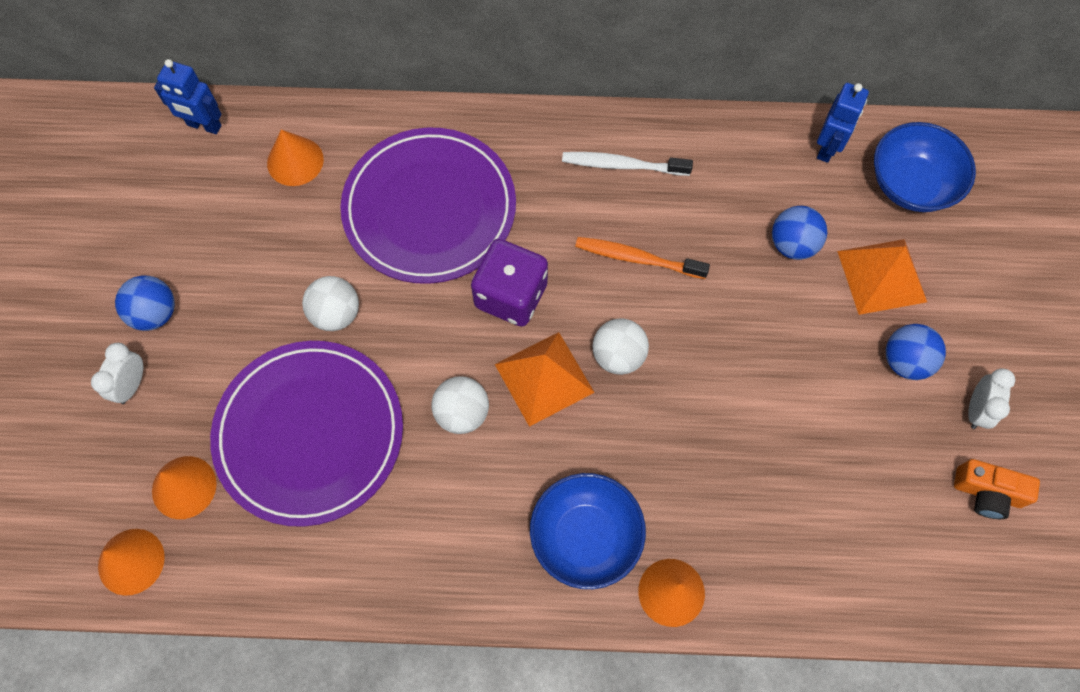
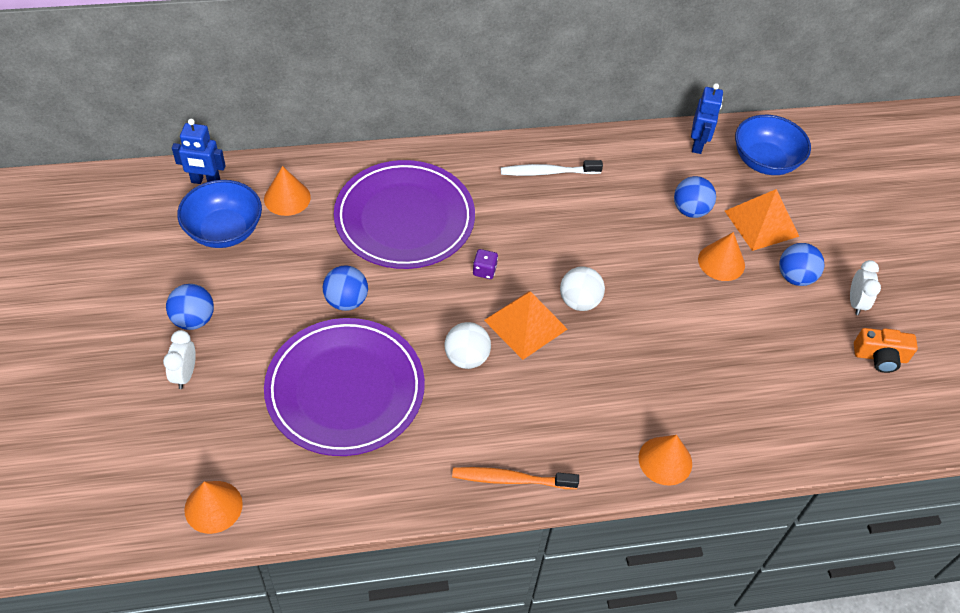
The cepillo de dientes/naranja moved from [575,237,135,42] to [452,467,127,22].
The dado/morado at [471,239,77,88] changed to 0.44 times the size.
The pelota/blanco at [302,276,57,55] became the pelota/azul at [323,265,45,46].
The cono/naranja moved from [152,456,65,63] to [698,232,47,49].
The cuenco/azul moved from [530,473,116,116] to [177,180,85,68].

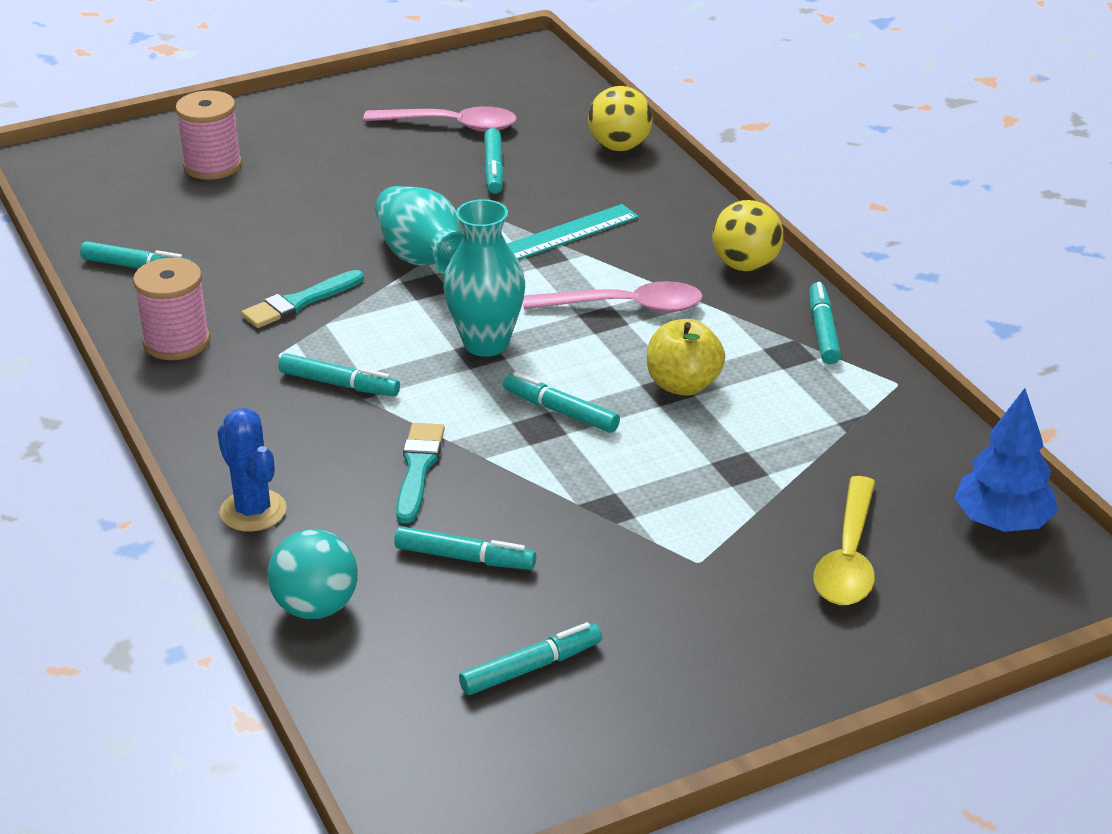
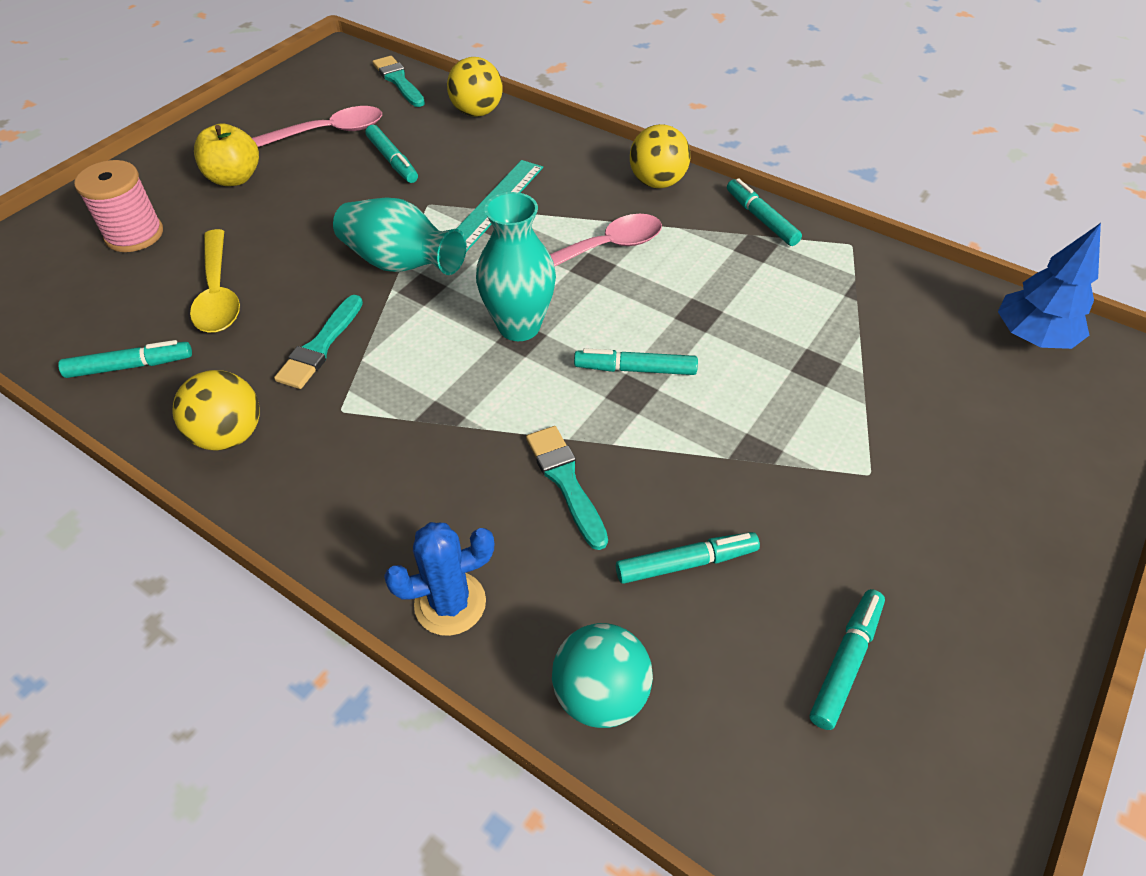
The carrete/rosa at [133,258,77,102] was replaced by the pelota/amarillo at [172,370,88,80].
The manzana/amarillo moved from [647,319,78,77] to [194,123,65,63].
The rotulador/turquesa at [278,353,122,43] disappeared.
The cactus/azul at [217,408,70,124] turned 45 degrees counterclockwise.
The cuchara/amarillo moved from [813,476,62,129] to [190,229,50,104].
The pincel/turquesa at [373,56,52,51] appeared.

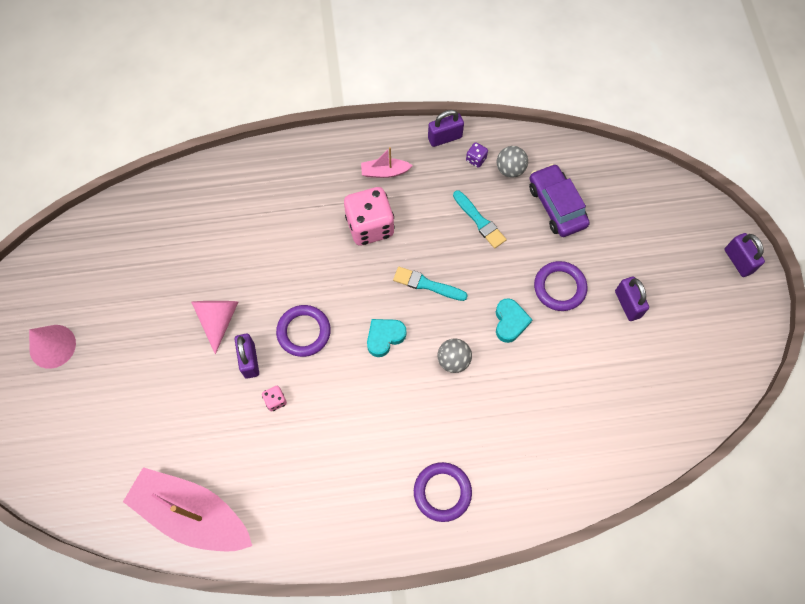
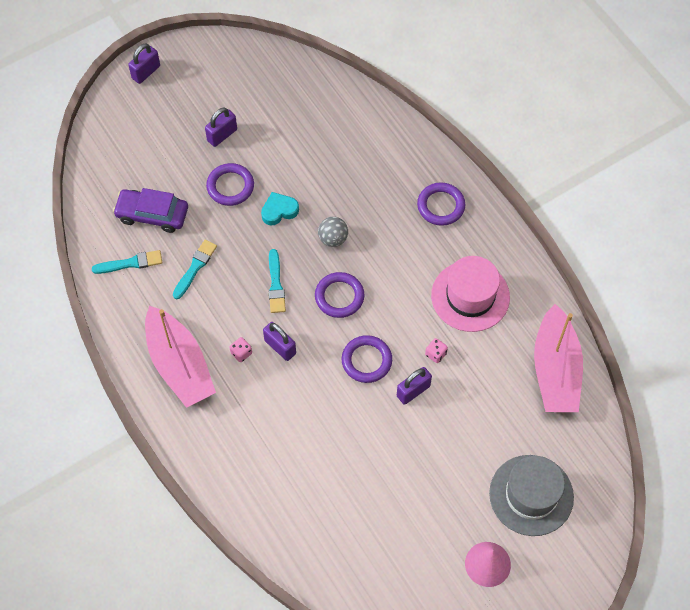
The candado/morado moved from [428,110,36,37] to [263,322,33,39].
The dado/morado at [466,142,22,26] disappeared.
The pelota/gris at [497,146,31,32] was replaced by the pincel/turquesa at [92,250,71,24].
The barco/rosa at [361,147,52,31] changed to 2.24 times the size.
The coche/morado at [529,164,61,73] turned 60 degrees clockwise.
The dado/rosa at [344,187,51,58] changed to 0.42 times the size.
The cono/rosa at [191,301,47,54] disappeared.
The corazón/turquesa at [367,319,39,38] was replaced by the anillo/morado at [315,272,50,46].
The sombrero/rosa at [431,256,79,76] appeared.
The sombrero/gris at [489,455,85,81] appeared.

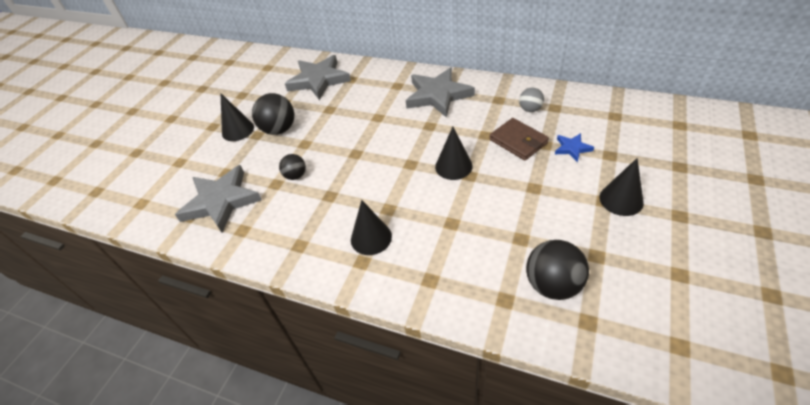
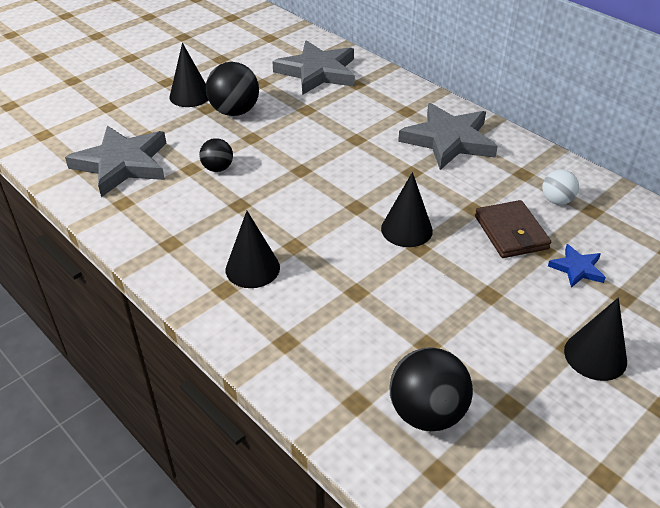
The pelota/gris at [519,88,25,24] became the pelota/blanco at [542,170,37,35].

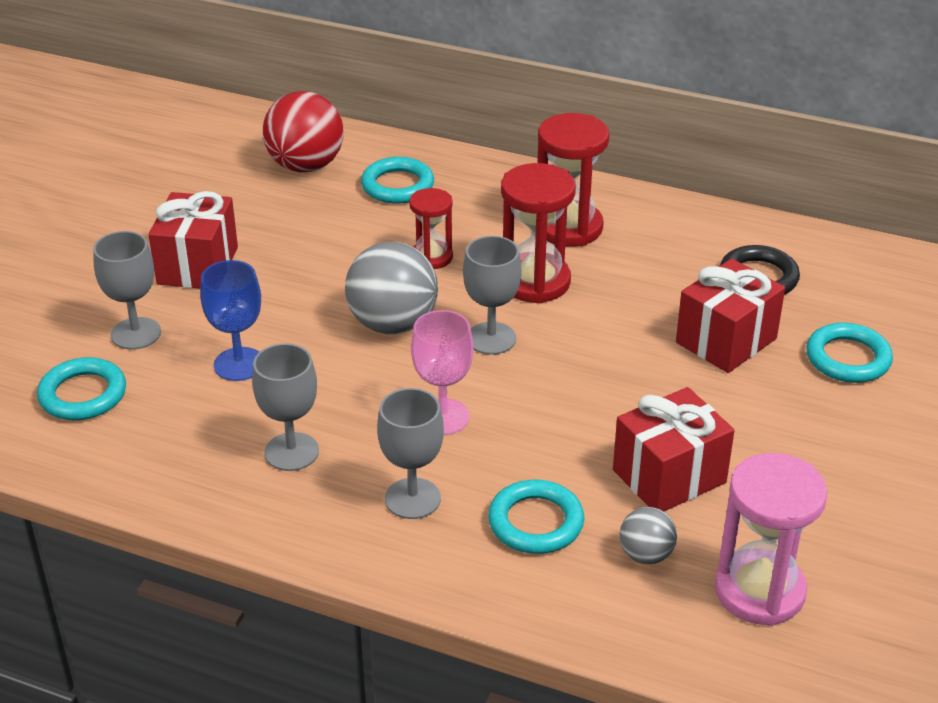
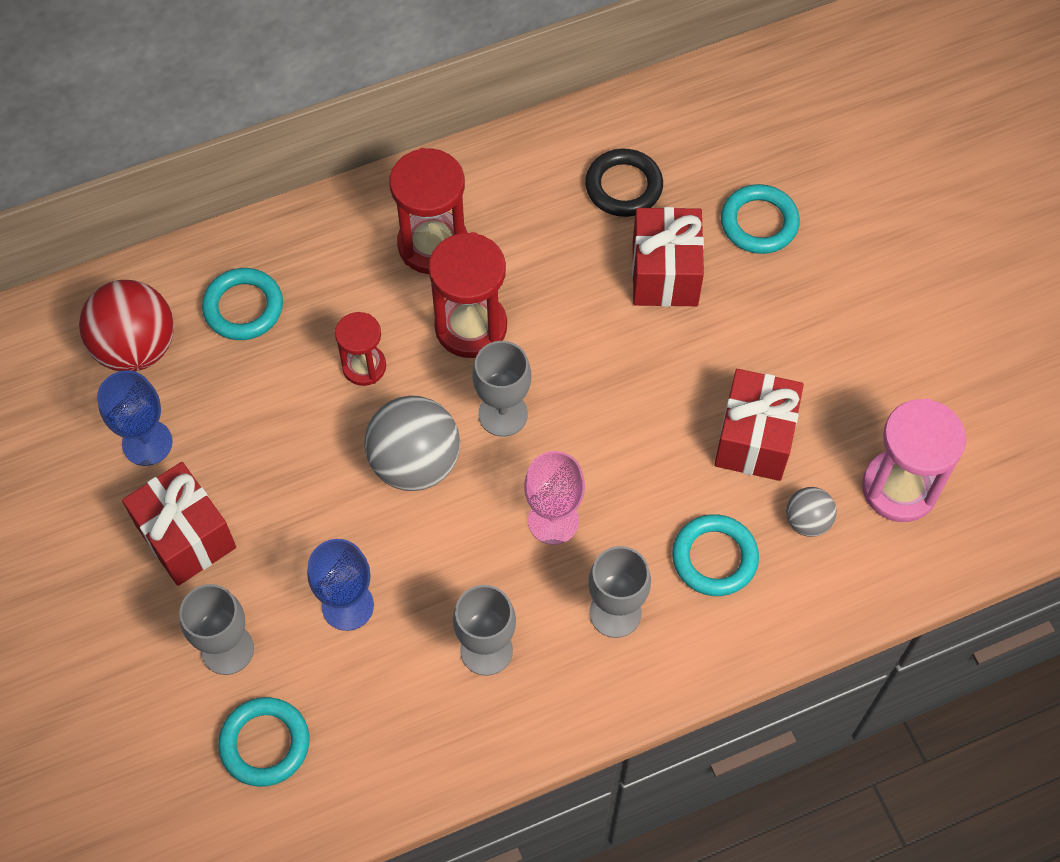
The copa/azul at [97,371,76,95] appeared.

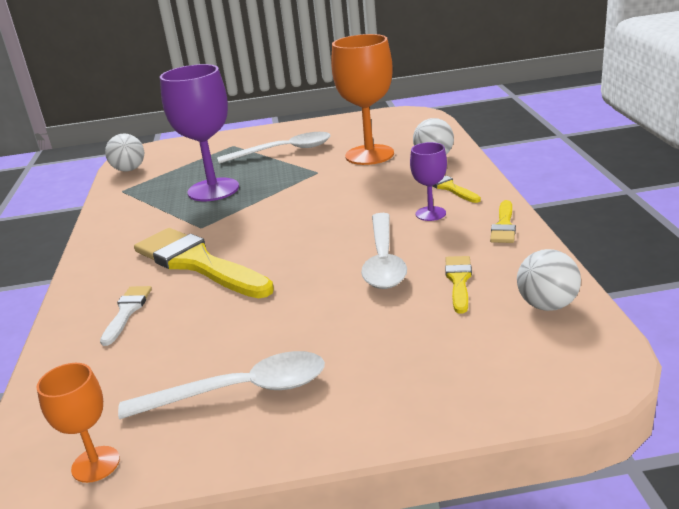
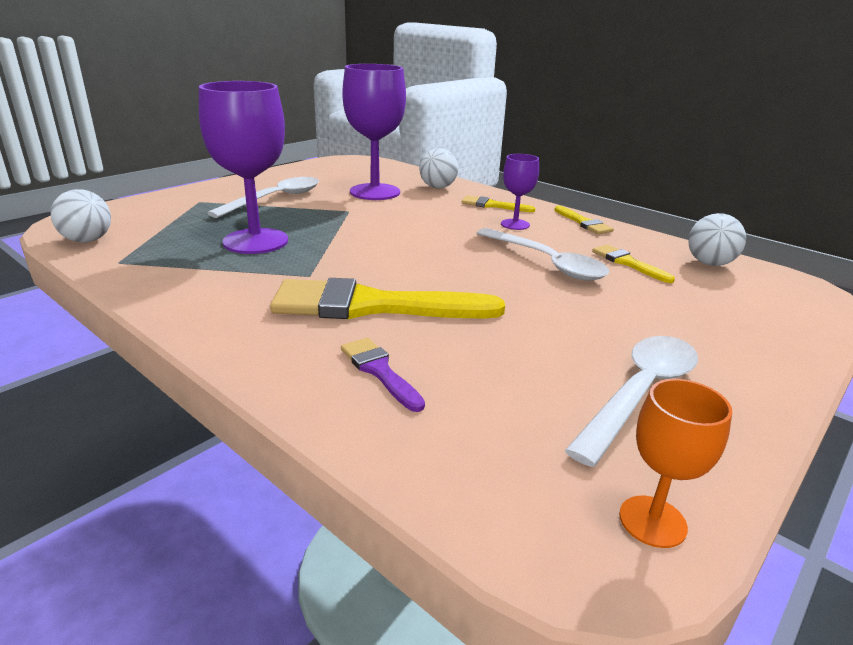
The copa/naranja at [331,34,63,131] became the copa/morado at [342,64,64,136].
The pincel/blanco at [100,286,52,60] became the pincel/morado at [341,338,84,74].

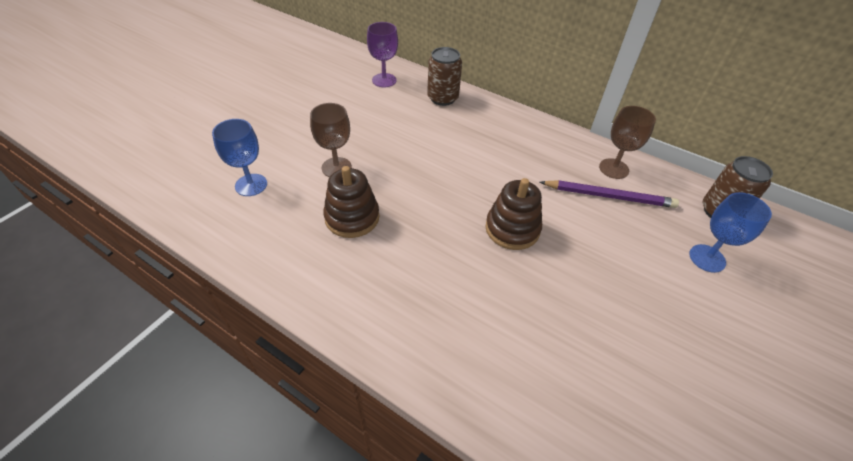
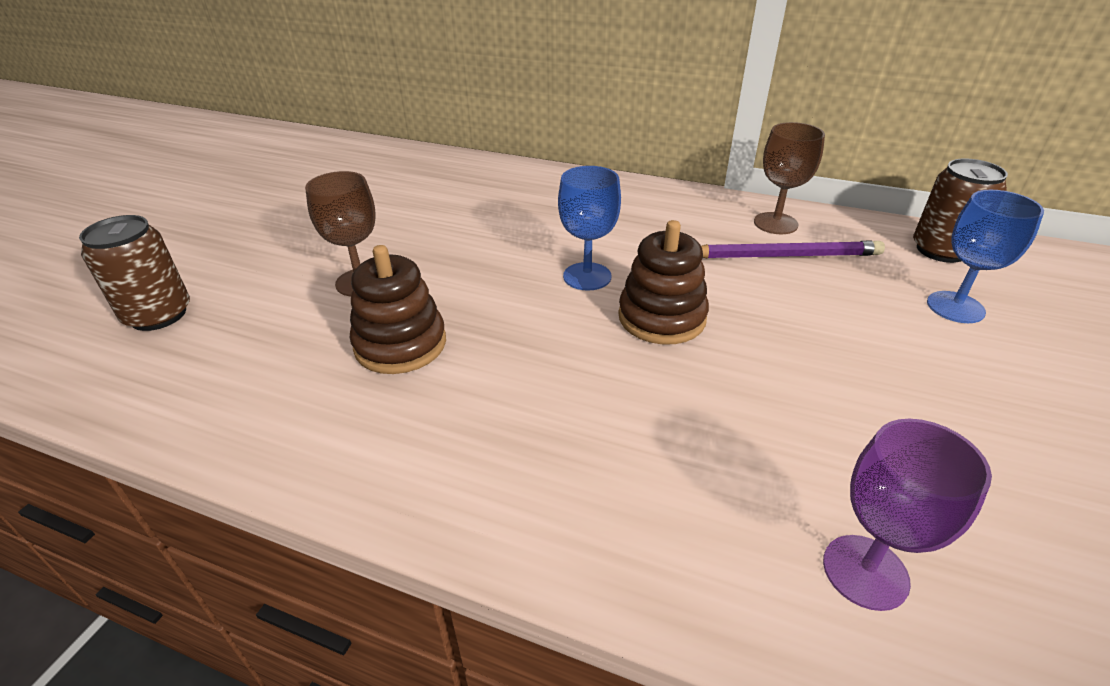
The copa/morado moved from [367,22,31,65] to [823,419,169,192].
The lata/marrón moved from [427,47,35,59] to [79,215,111,116].
The copa/azul moved from [212,119,55,77] to [558,166,63,125].

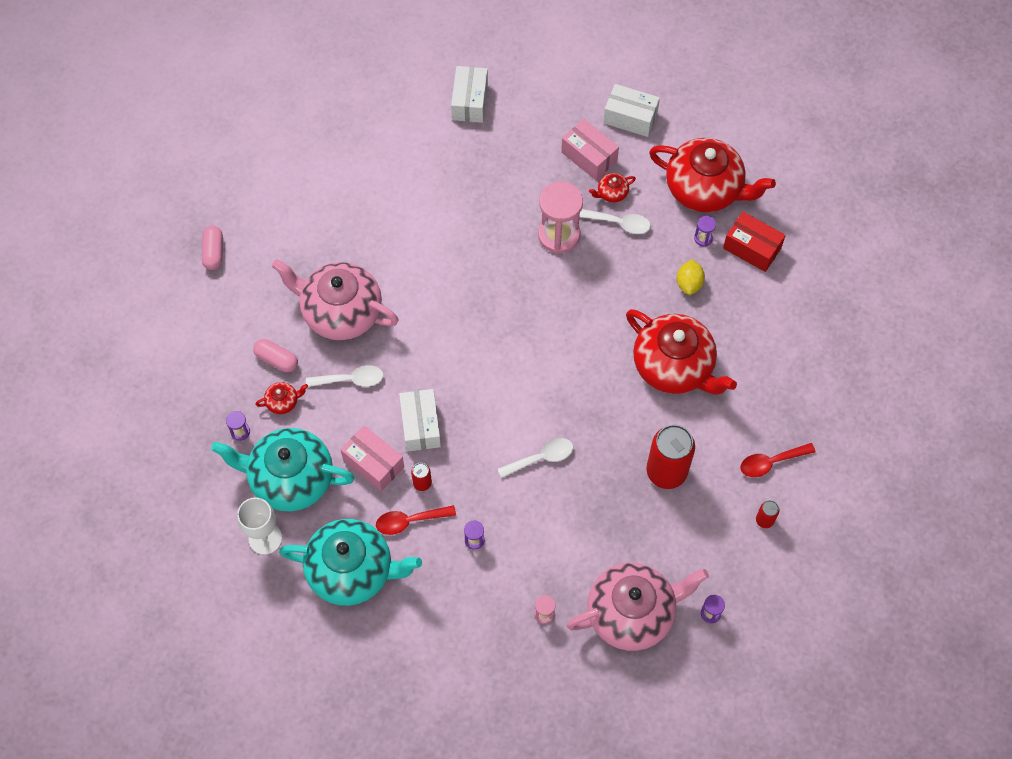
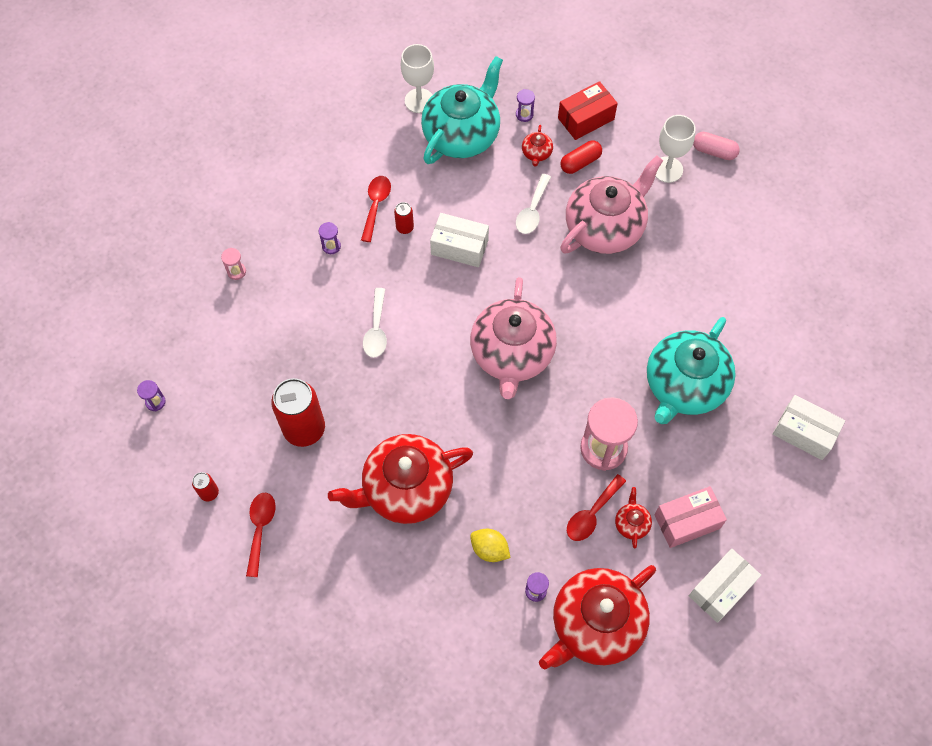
The cuchara/blanco at [579,209,72,25] became the cuchara/rojo at [567,474,59,67].
The caja/rojo moved from [723,212,63,60] to [558,81,60,59].
The cápsula/rosa at [253,339,45,33] became the cápsula/rojo at [560,140,42,34].
The caja/rosa at [341,425,63,67] disappeared.
The tetera/turquesa moved from [279,519,143,87] to [647,317,89,107].
The tetera/rosa moved from [567,562,142,89] to [470,277,87,122].
The copa/blanco at [655,115,41,68] appeared.

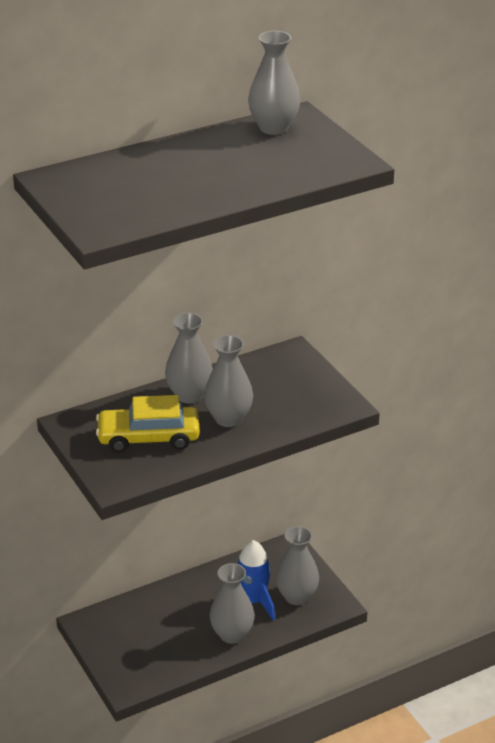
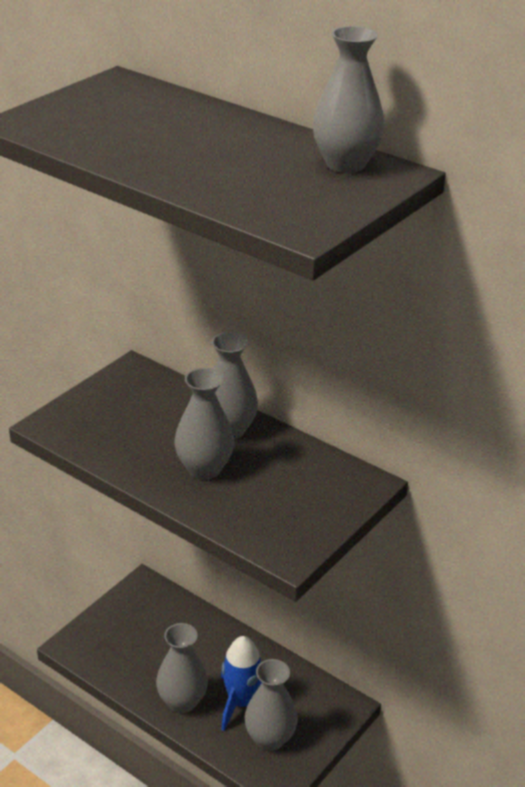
The coche/amarillo at [96,395,104,57] disappeared.

